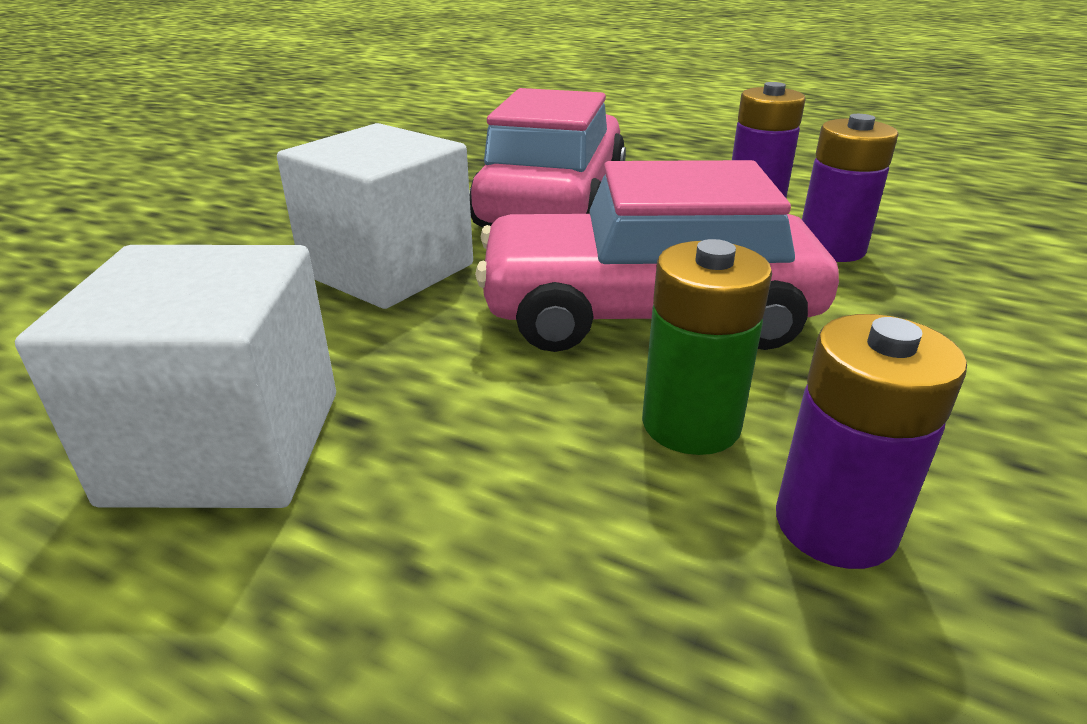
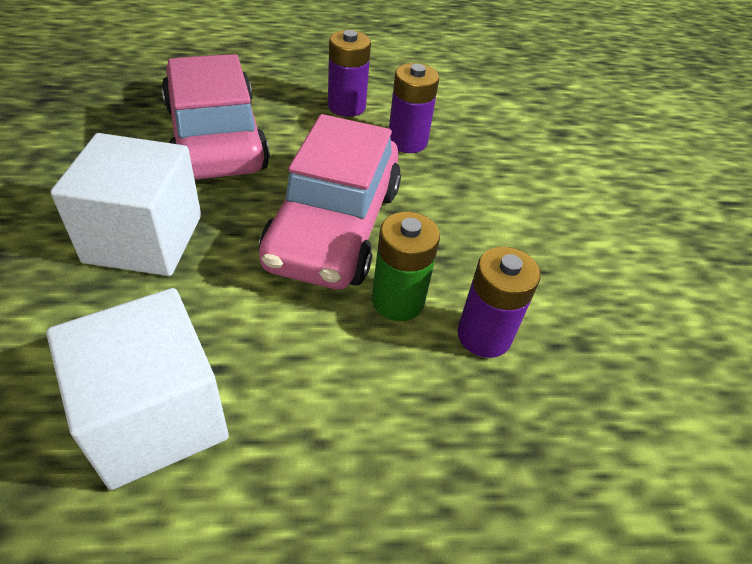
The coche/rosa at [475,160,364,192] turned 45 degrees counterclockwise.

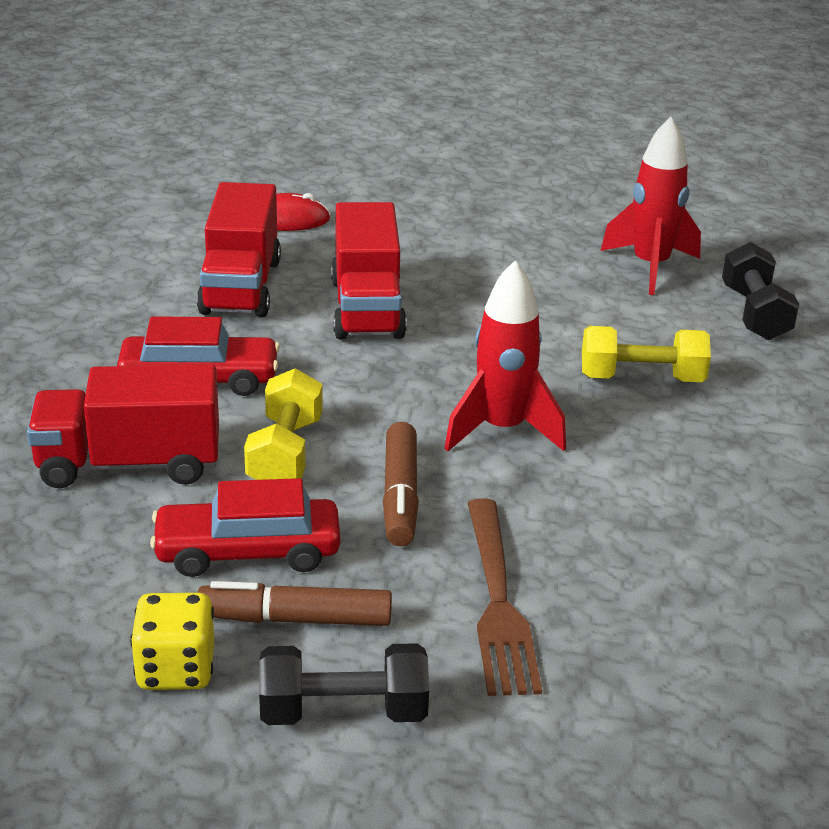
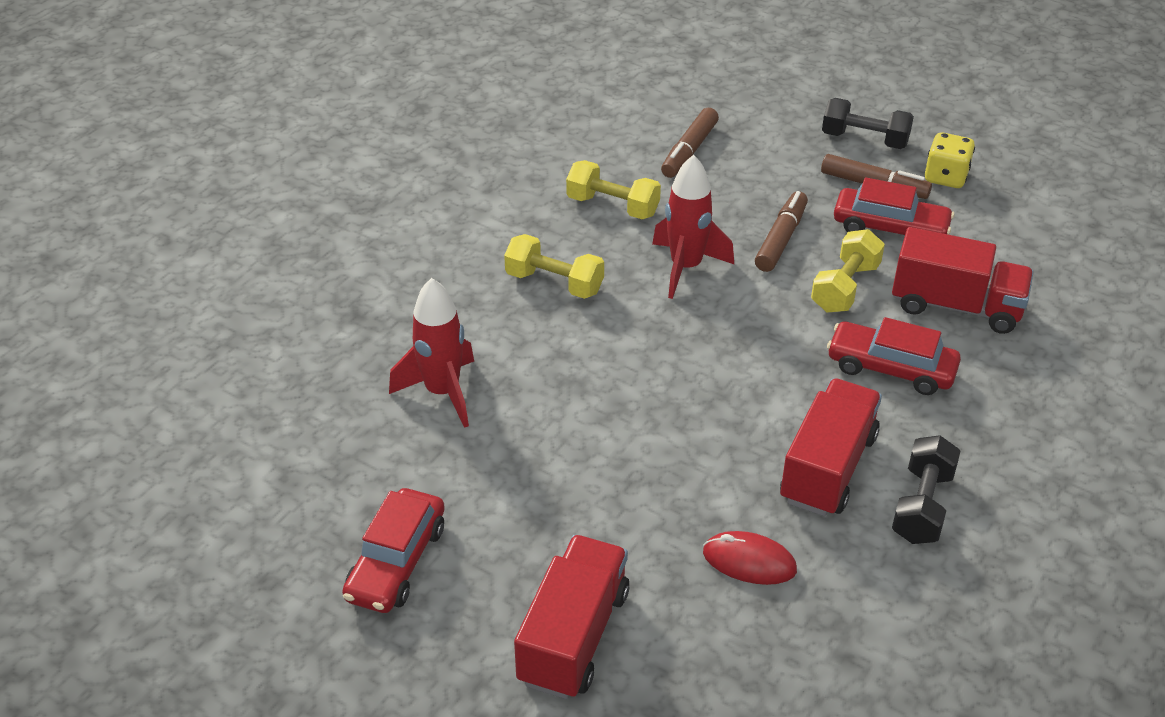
The camión/rojo moved from [331,202,76,137] to [514,535,116,164].
The mancuerna/negro moved from [722,242,77,98] to [892,435,68,109].
The tenedor/marrón at [468,499,74,197] disappeared.
The rotulador/marrón at [661,108,58,70] appeared.
The mancuerna/amarillo at [566,160,95,59] appeared.
The coche/rojo at [342,488,103,125] appeared.

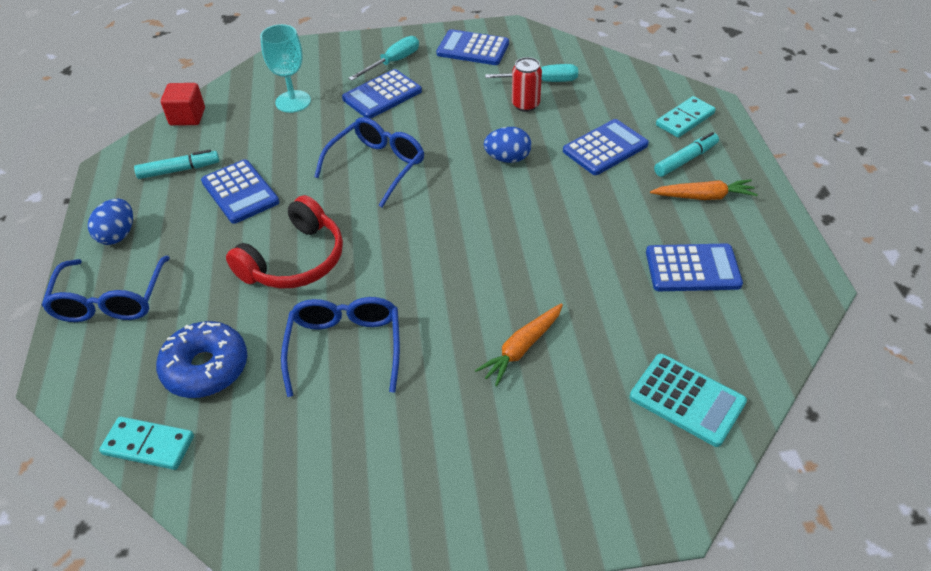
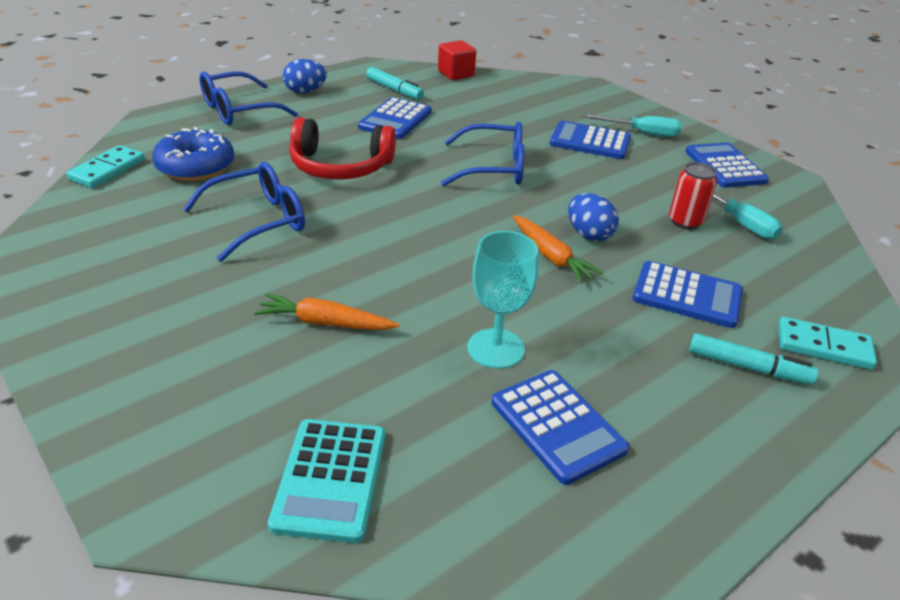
The copa/turquesa moved from [260,24,51,89] to [467,231,71,138].
The zanahoria/naranja moved from [650,179,108,21] to [512,215,91,68].
The ficha de dominó/turquesa at [99,417,95,53] turned 45 degrees clockwise.

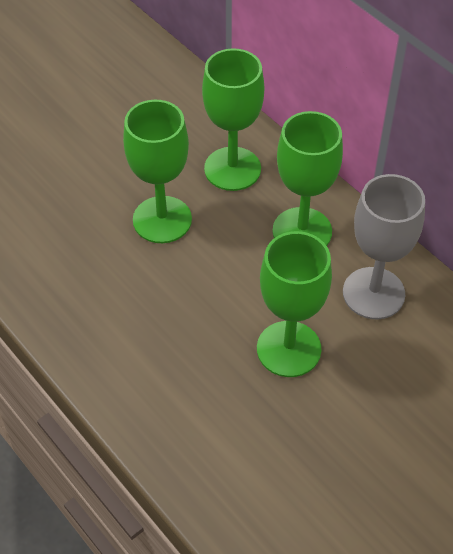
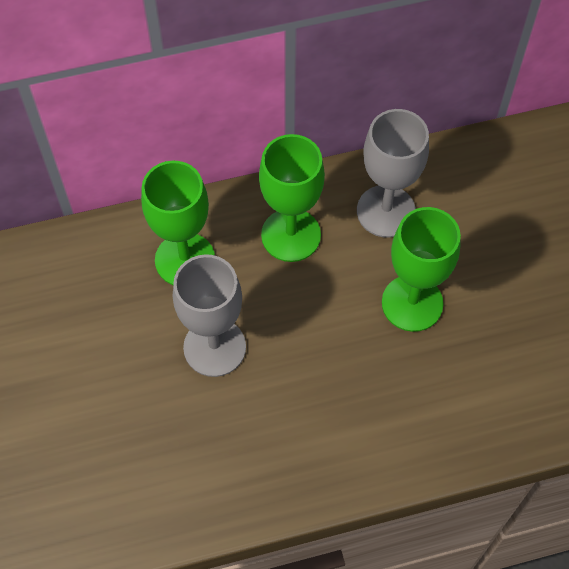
The copa/verde at [123,100,69,143] became the copa/gris at [173,254,73,123].

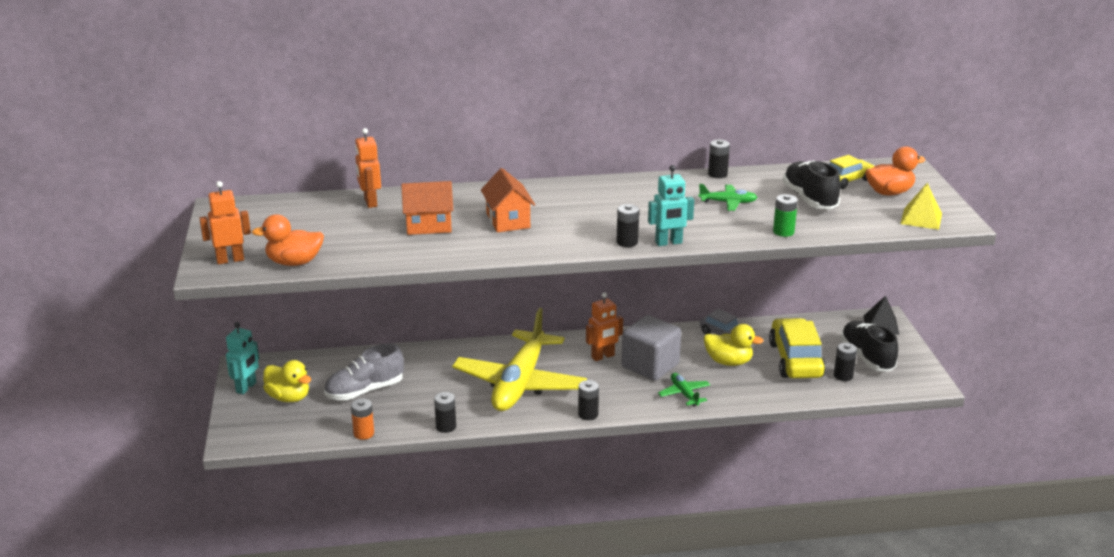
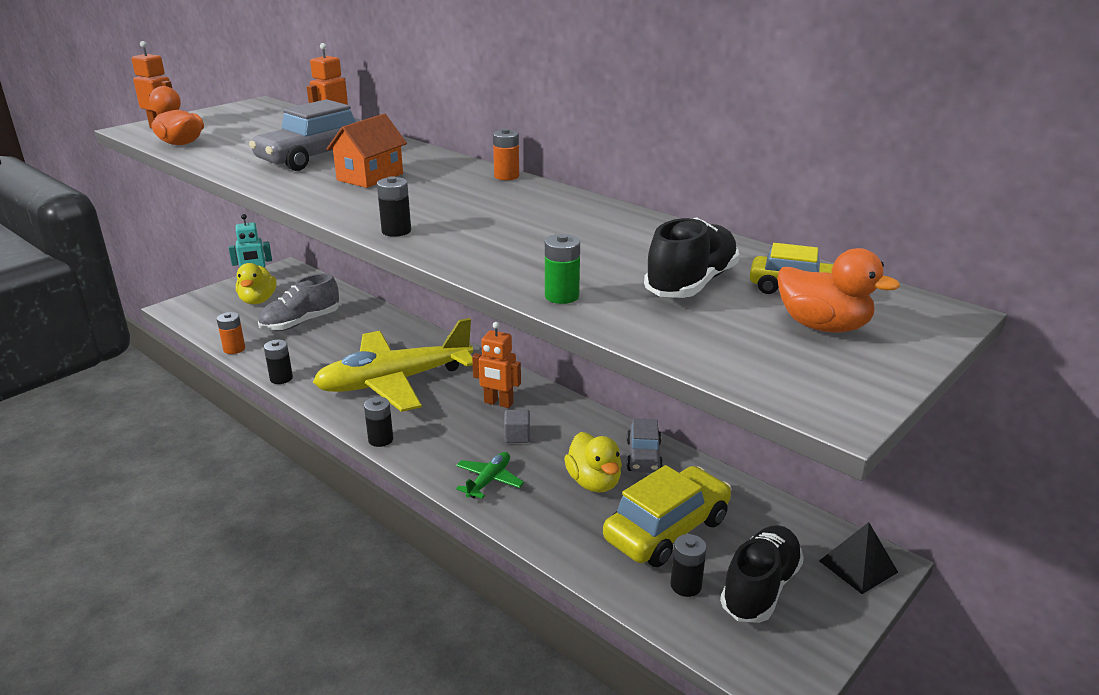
The pila/negro at [708,139,22,39] disappeared.
The robot/turquesa at [648,165,46,81] disappeared.
The casa/naranja at [401,181,52,54] was replaced by the coche/gris at [249,99,113,72].
The pirámide/amarillo at [900,183,42,47] disappeared.
The avión/verde at [698,184,60,27] disappeared.
The cubo/gris at [621,315,60,66] changed to 0.44 times the size.
The zapato/gris at [324,343,80,57] turned 60 degrees counterclockwise.
The pila/naranja at [493,129,26,51] appeared.

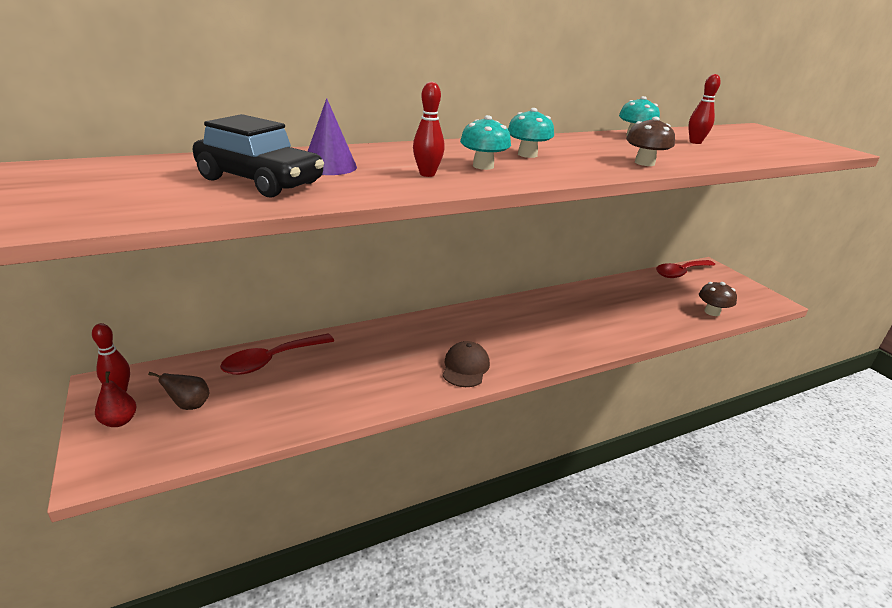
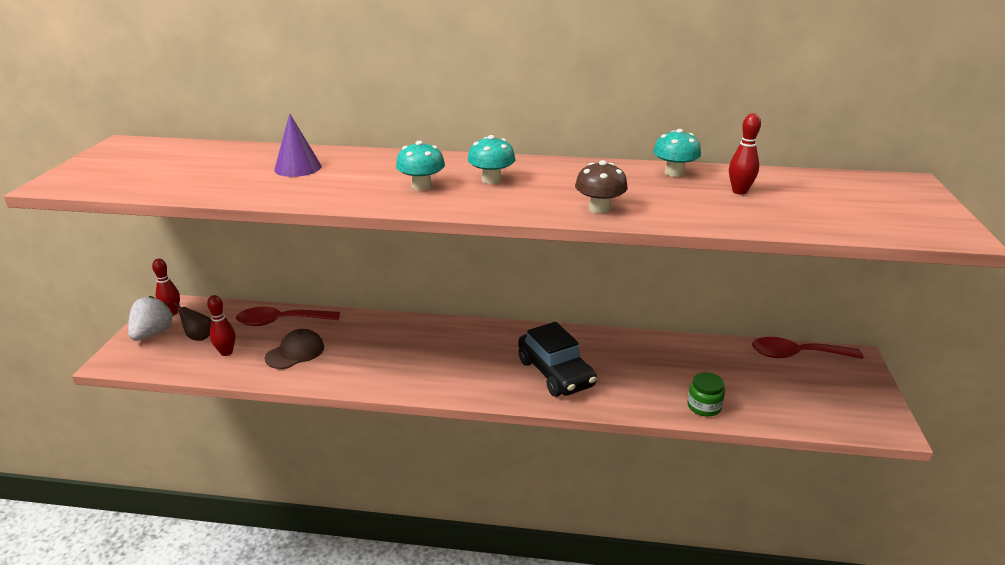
The bolo/rojo moved from [413,82,32,95] to [207,295,28,61].
The coche/negro moved from [193,114,131,83] to [518,322,79,75].
The seta/marrón at [699,282,38,34] disappeared.
The gorra/marrón moved from [442,341,48,46] to [265,329,59,40].
The pera/rojo at [95,371,42,56] was replaced by the fresa/blanco at [128,296,46,45].
The tarro/verde at [687,372,38,45] appeared.

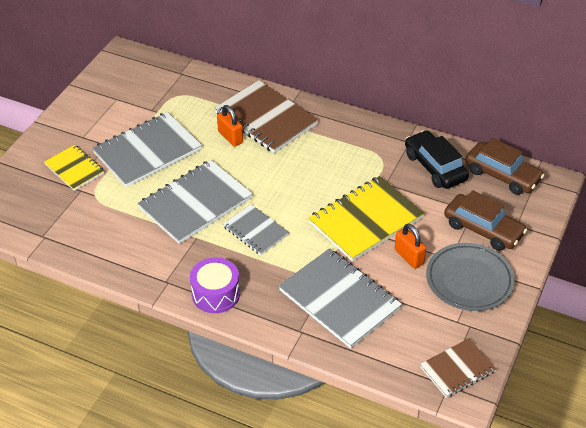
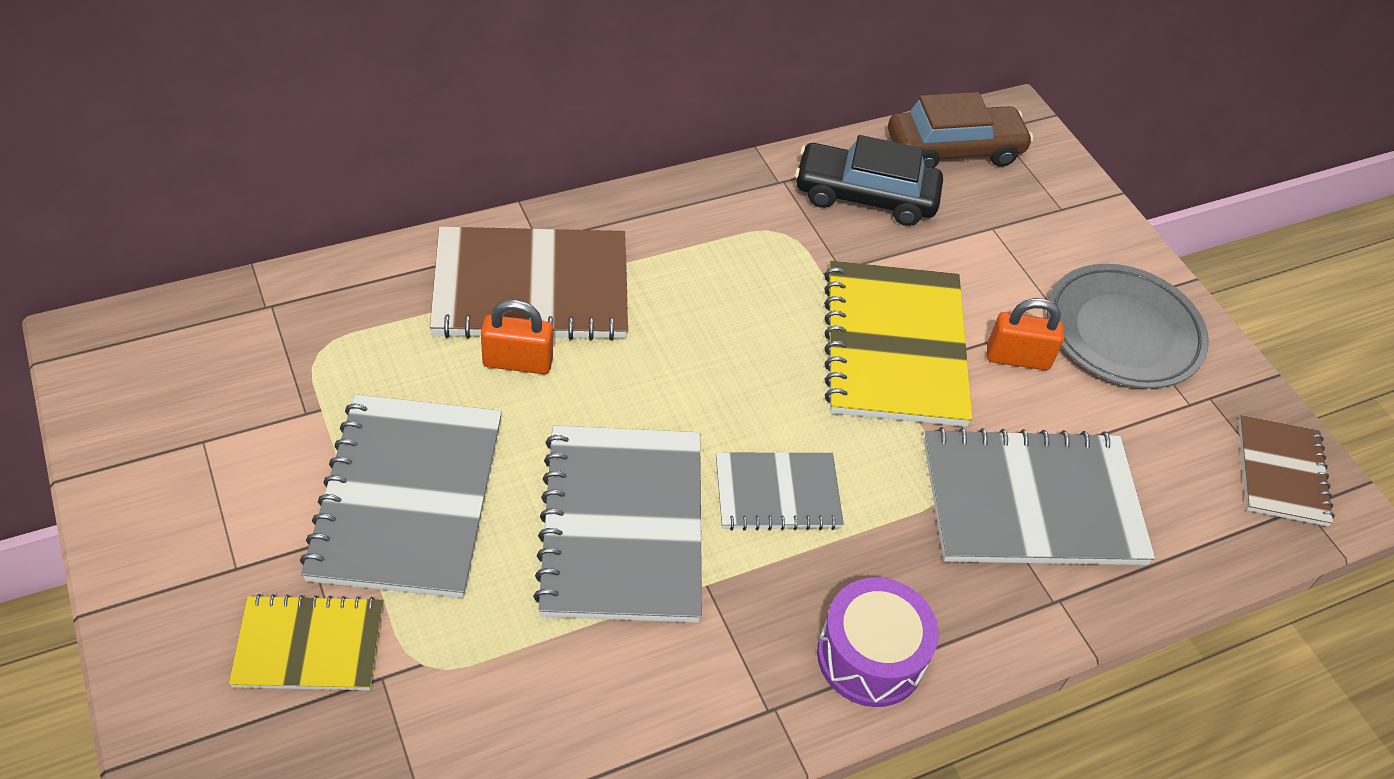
The coche/marrón at [444,190,83,61] disappeared.

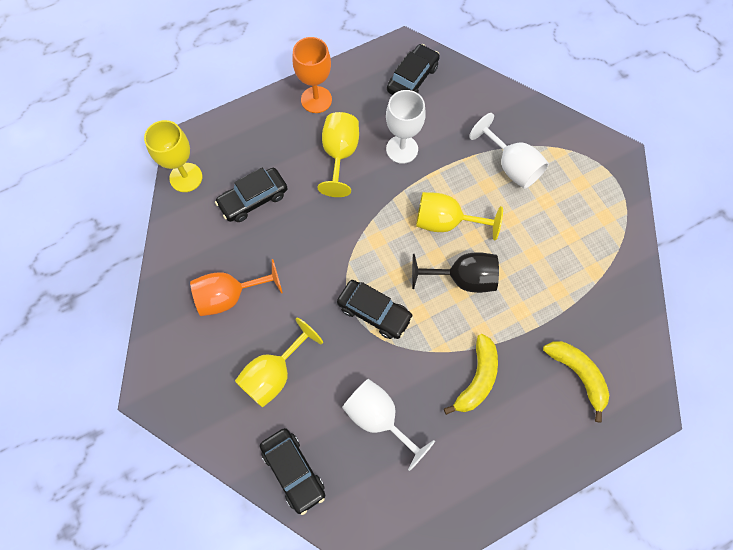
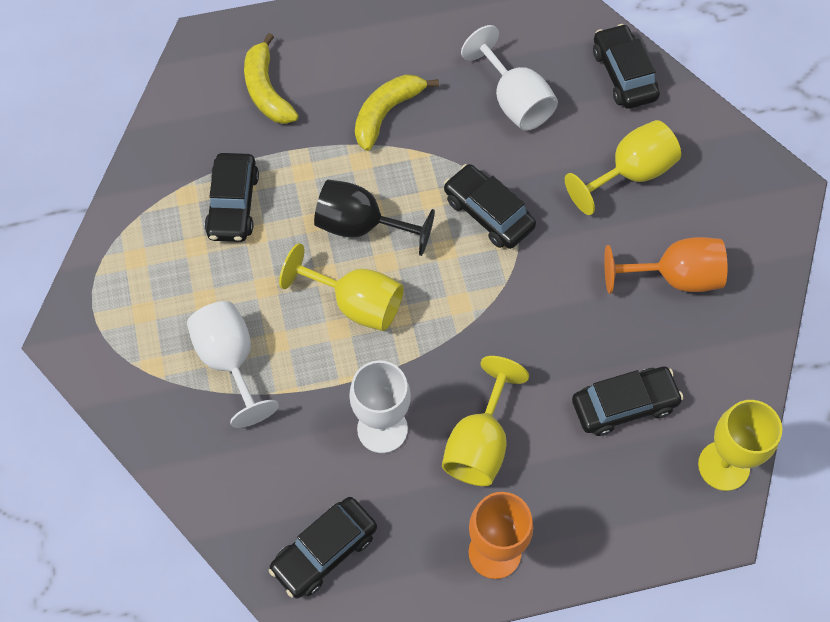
The coche/negro at [204,153,55,89] appeared.

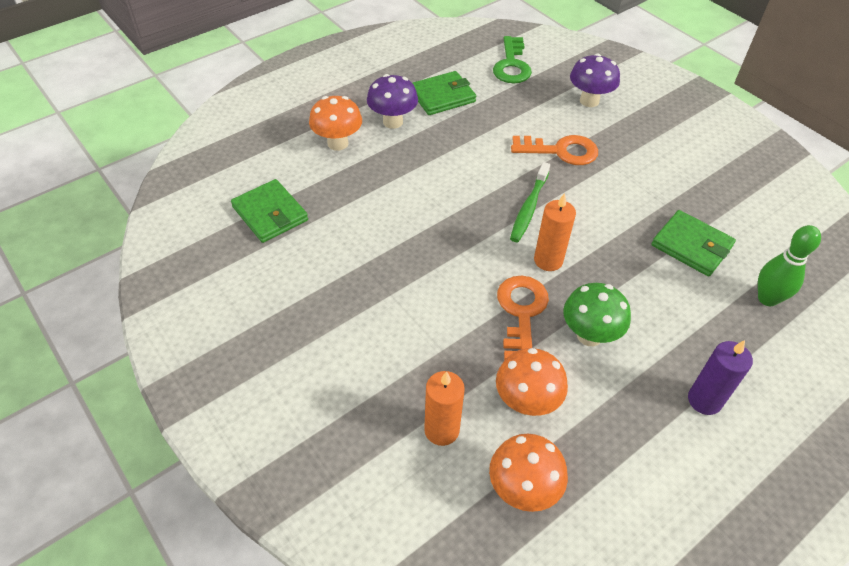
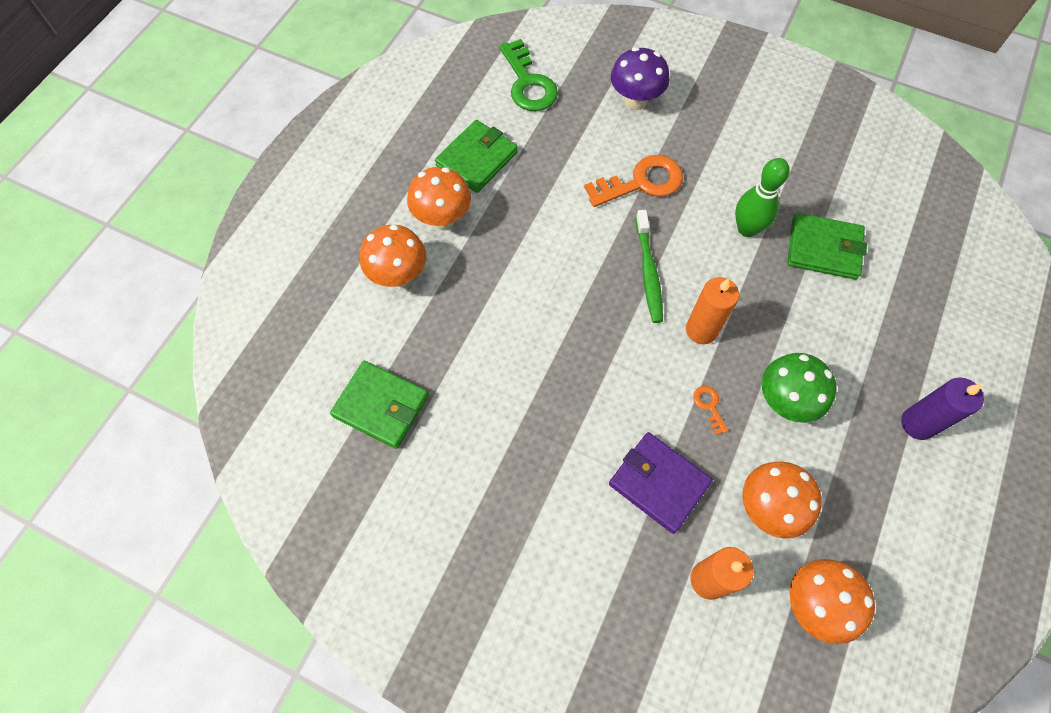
The seta/morado at [367,74,51,55] became the seta/naranja at [407,167,64,62].
The bolo/verde moved from [758,225,63,81] to [735,158,55,79].
The llave/naranja at [497,276,52,85] changed to 0.45 times the size.
The cartera/morado at [609,432,104,102] appeared.

